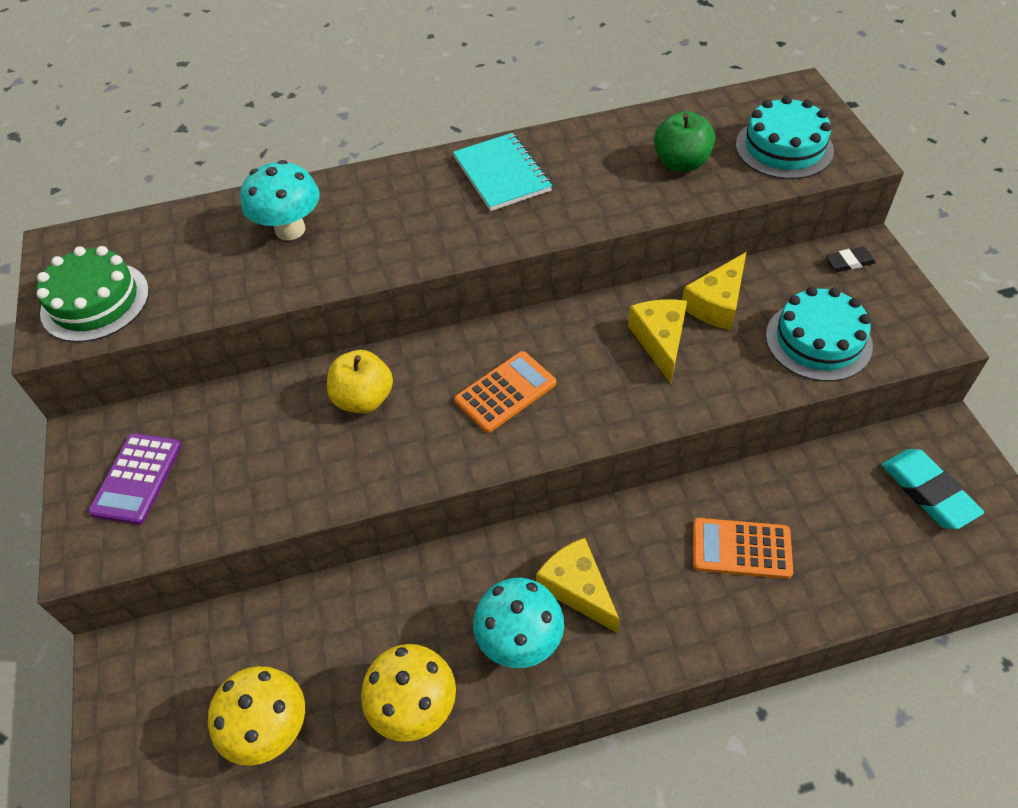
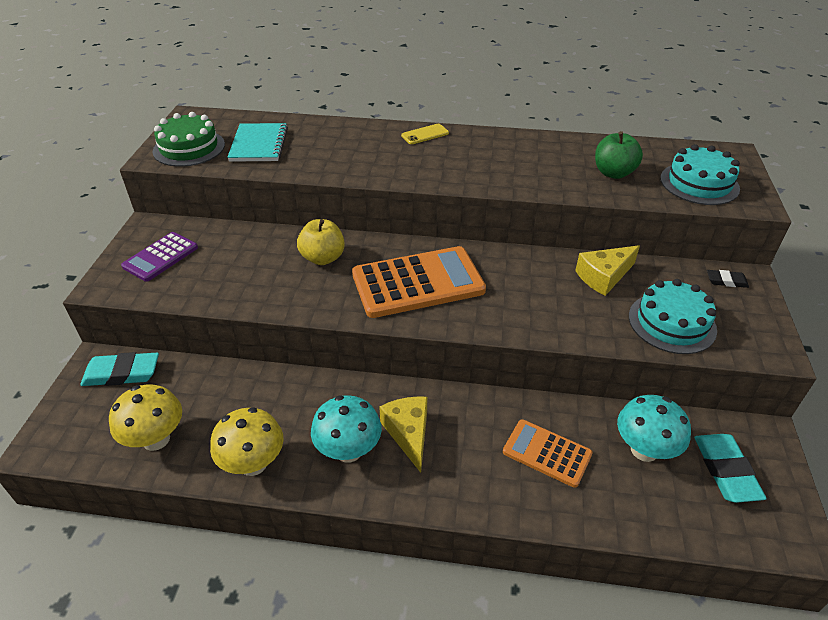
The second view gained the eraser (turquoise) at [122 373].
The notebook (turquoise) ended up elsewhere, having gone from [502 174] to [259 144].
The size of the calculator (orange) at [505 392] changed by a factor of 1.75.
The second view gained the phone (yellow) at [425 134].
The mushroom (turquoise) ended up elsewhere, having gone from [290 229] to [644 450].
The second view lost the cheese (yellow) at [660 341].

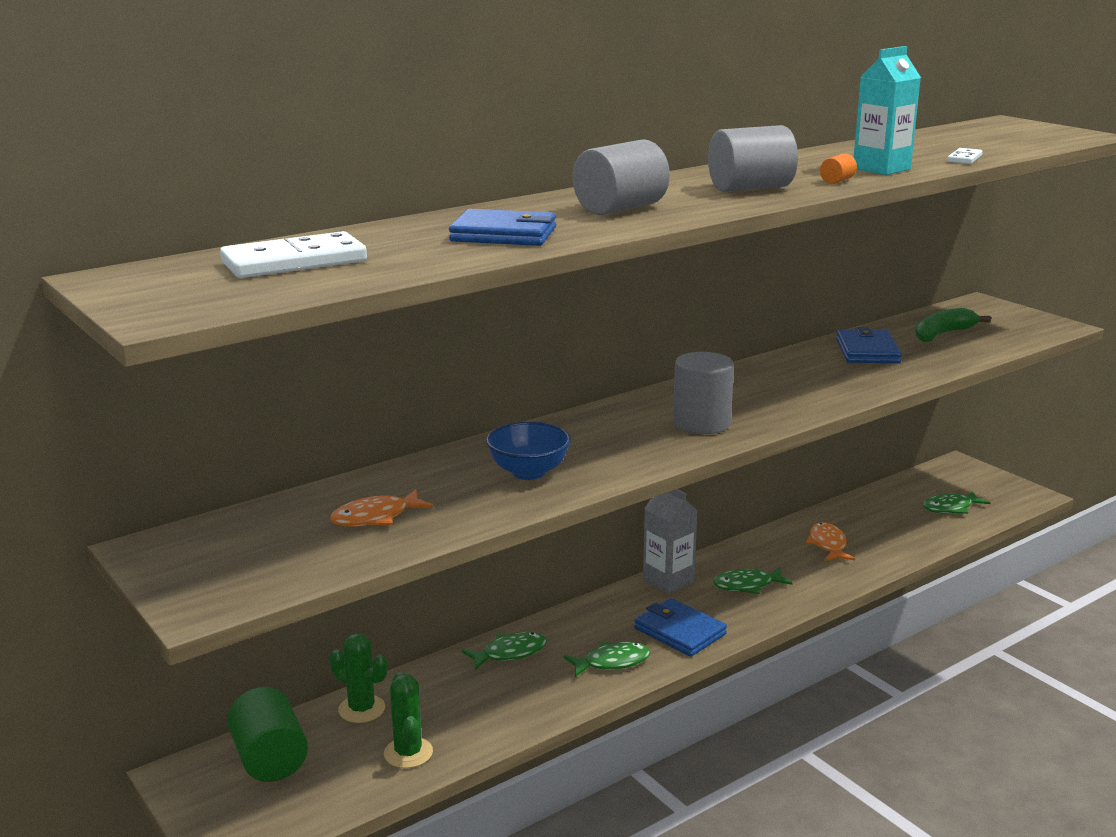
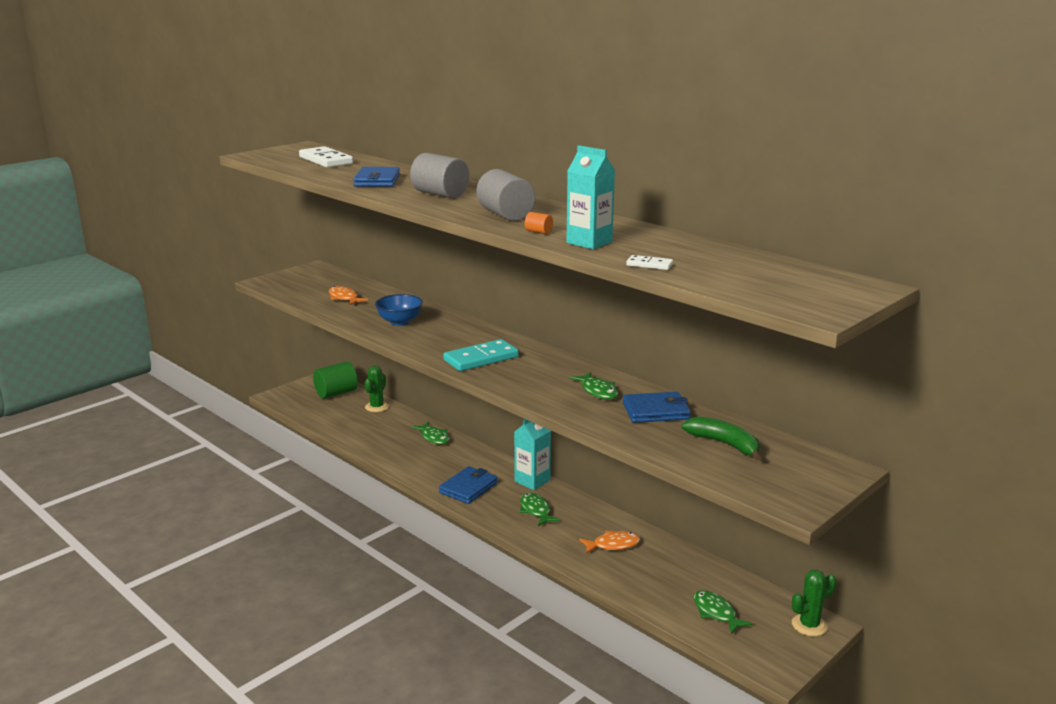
Where the cylinder (grey) stood at [701 423], the domino (turquoise) came to stand at [481 359].
What was the carton (grey) at [668 581] turned into the carton (turquoise) at [532 481].
The fish (green) ended up elsewhere, having gone from [612 662] to [598 391].
The cactus (green) ended up elsewhere, having gone from [408 753] to [809 625].

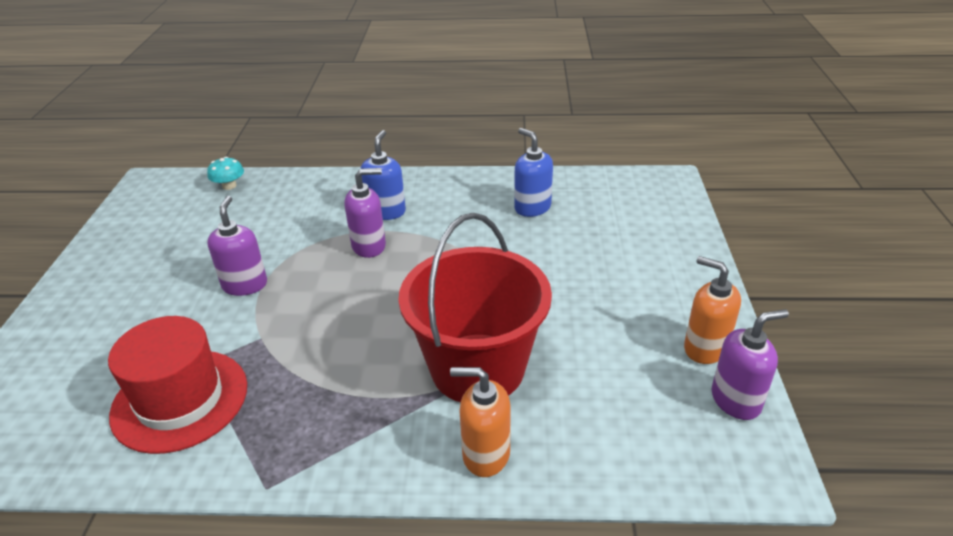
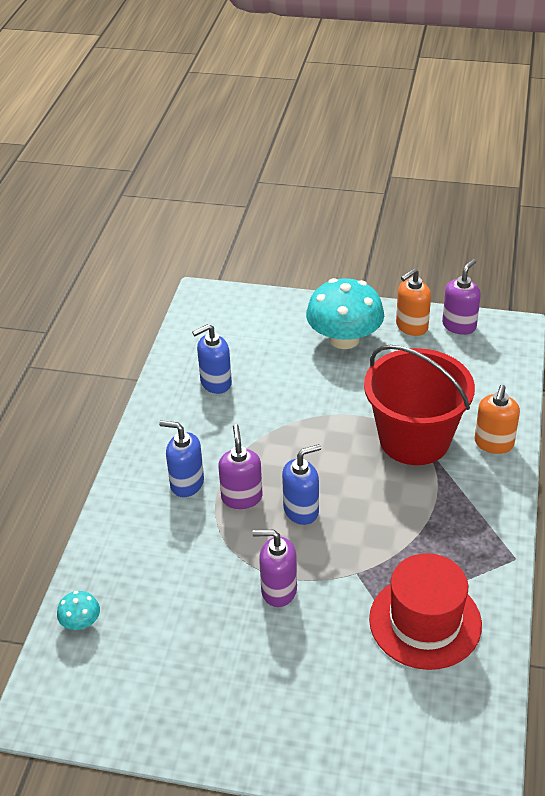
The second view gained the soap dispenser (blue) at [301 510].
The second view gained the mushroom (turquoise) at [344 339].
The soap dispenser (purple) at [736 400] ended up facing another way, 45 degrees clockwise from before.

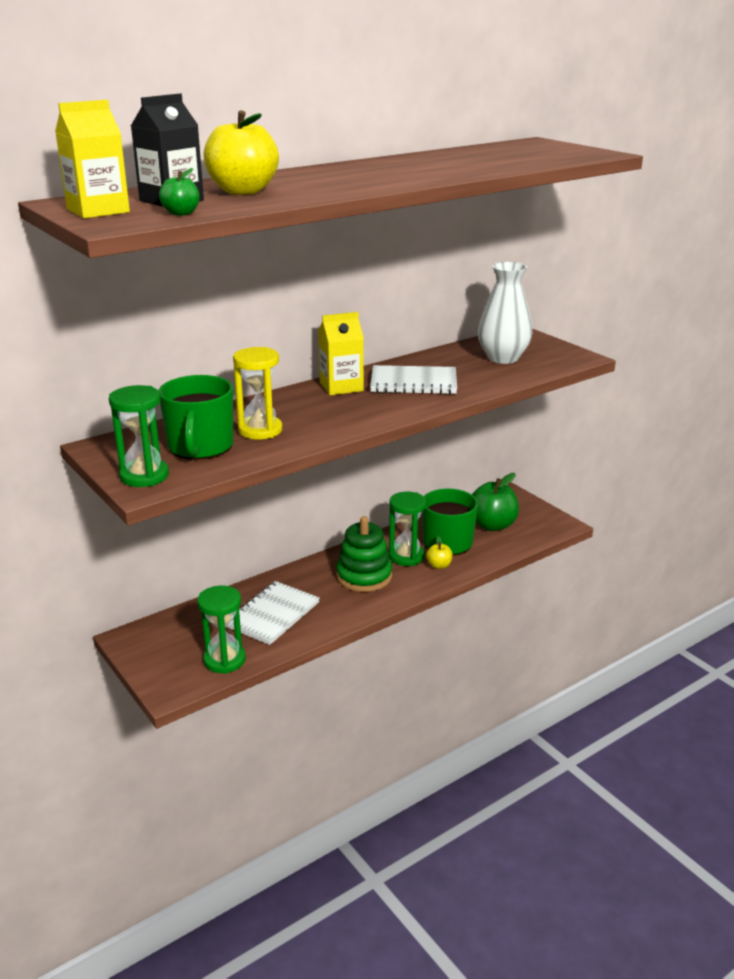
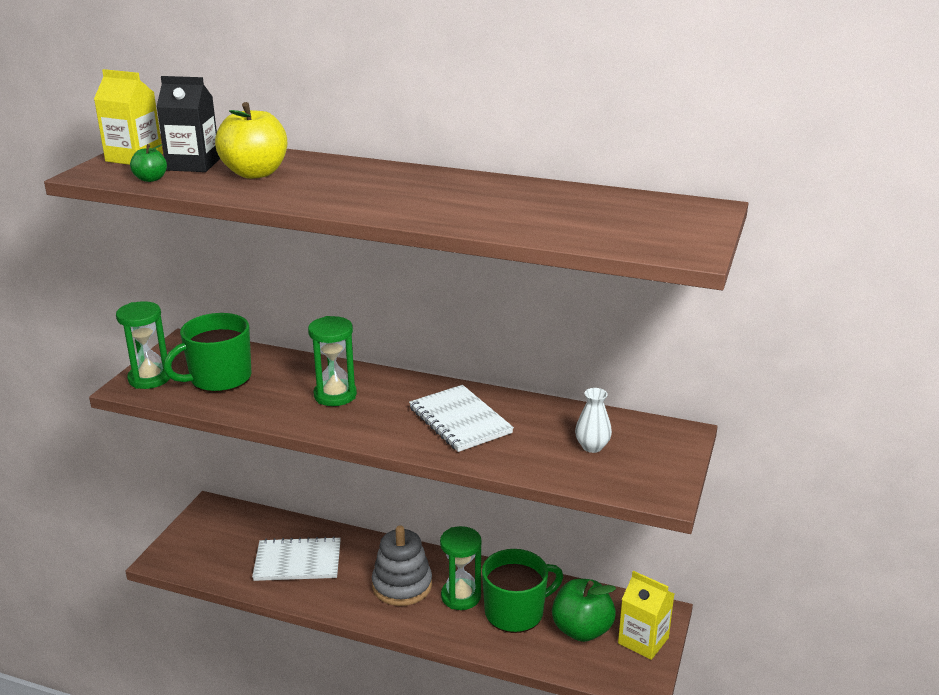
The hourglass (green) ended up elsewhere, having gone from [224 660] to [335 395].
What was the stacking toy (green) at [364 576] turned into the stacking toy (grey) at [402 585].
The size of the vase (white) at [503 358] changed by a factor of 0.54.
The carton (yellow) ended up elsewhere, having gone from [341 387] to [643 640].
The second view lost the hourglass (yellow) at [260 430].
The second view lost the apple (yellow) at [439 565].

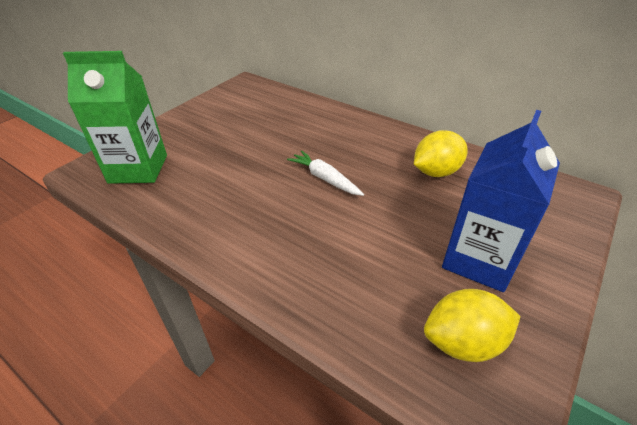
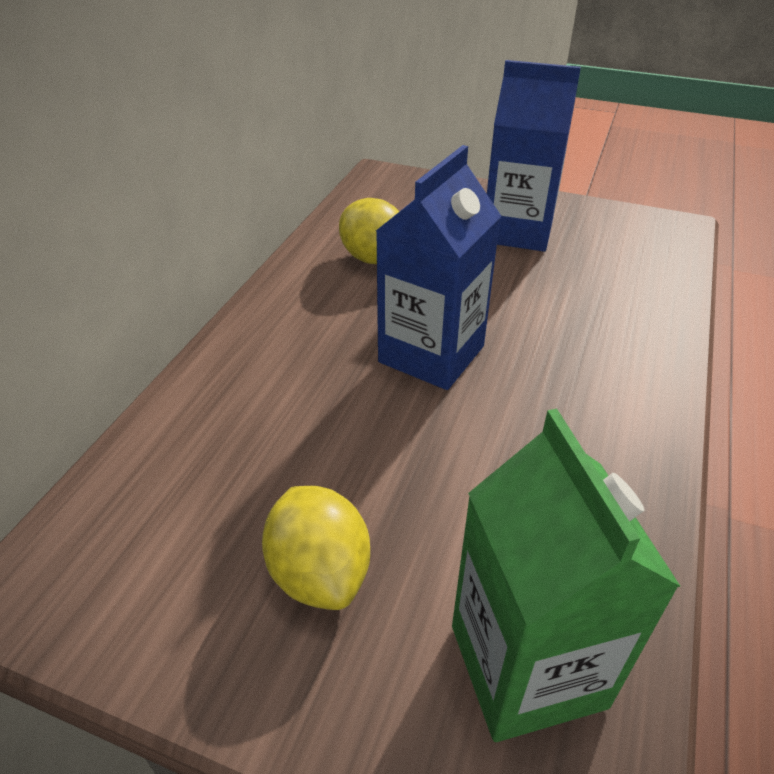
The lemon (yellow) ended up elsewhere, having gone from [463 342] to [319 572].
Where the carrot (white) stood at [325 178], the carton (blue) came to stand at [431 354].

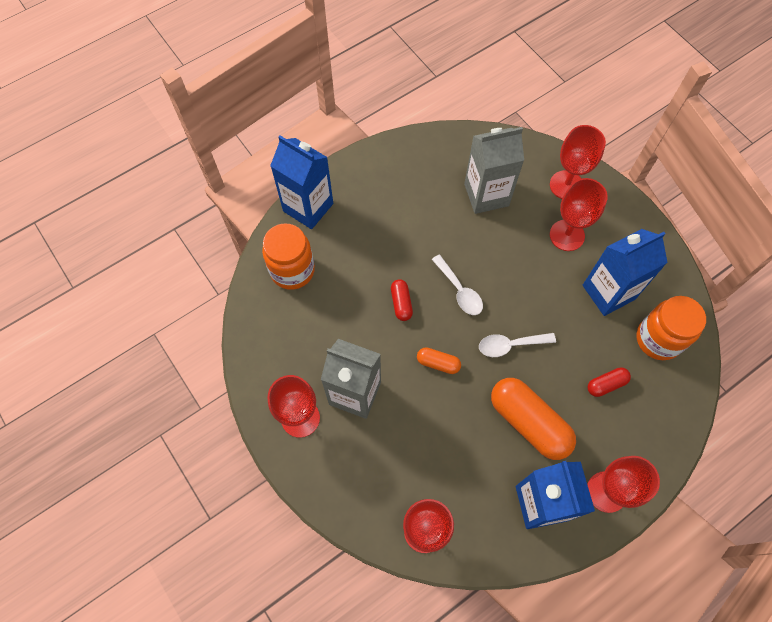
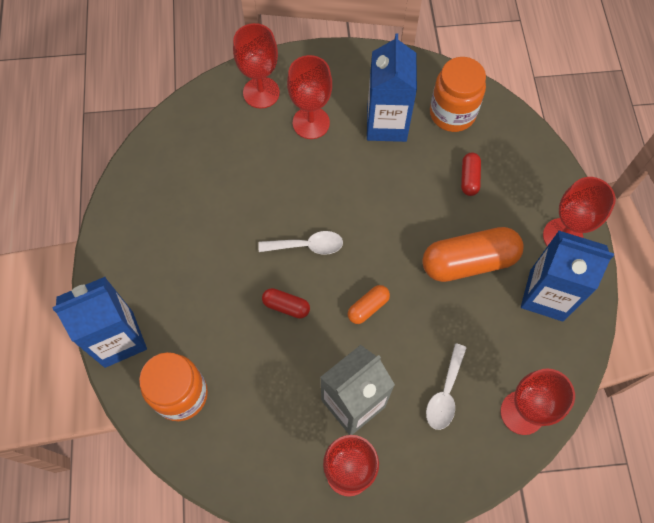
The spoon (white) ended up elsewhere, having gone from [510 345] to [445 393].
The second view lost the carton (grey) at [486 195].

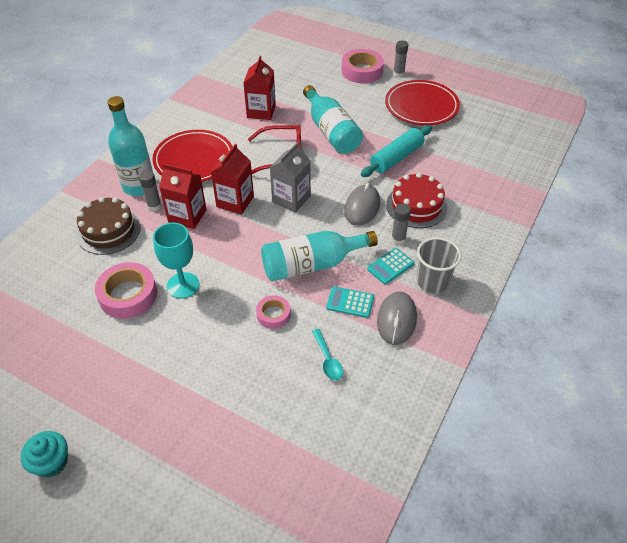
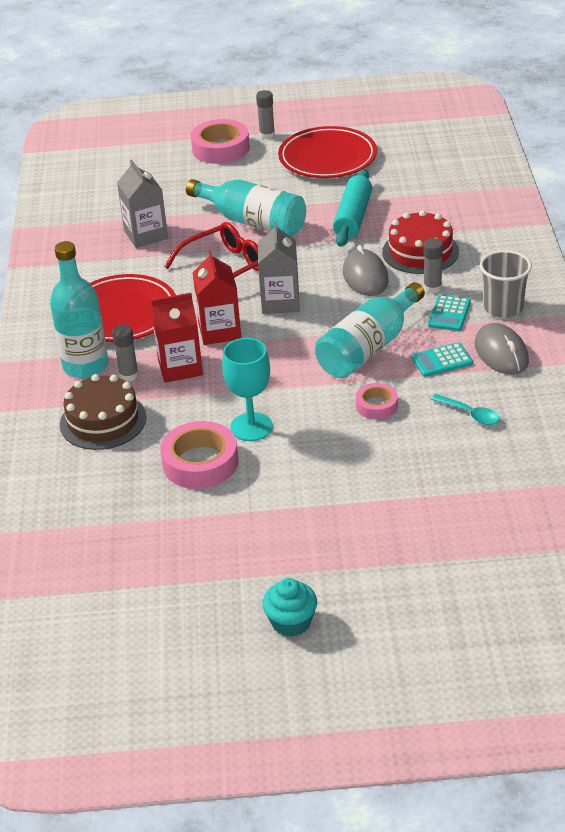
What was the carton (red) at [261 111] turned into the carton (grey) at [146 235].

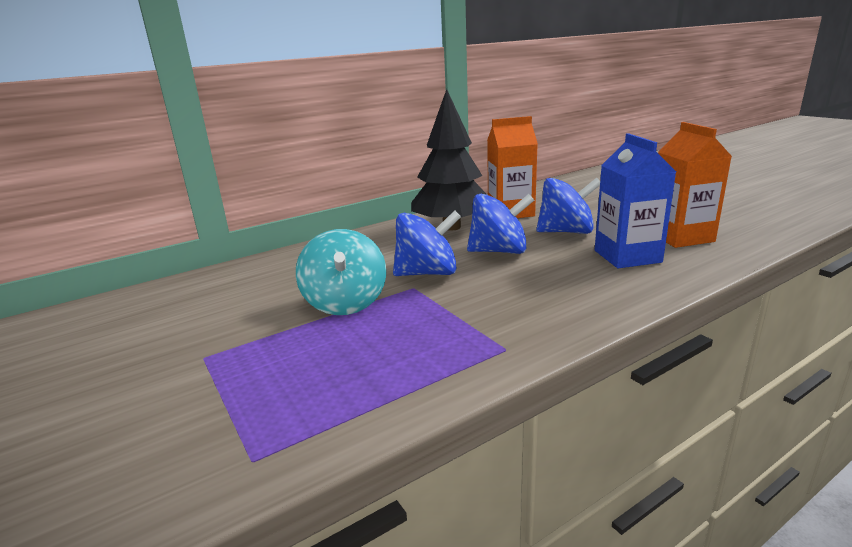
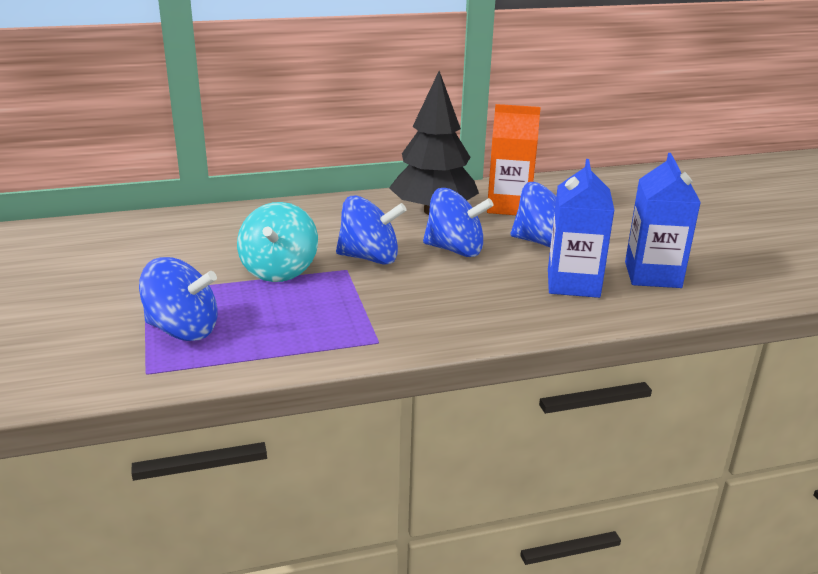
The second view gained the spinning top (blue) at [183 330].
What was the carton (orange) at [680 237] turned into the carton (blue) at [652 275].

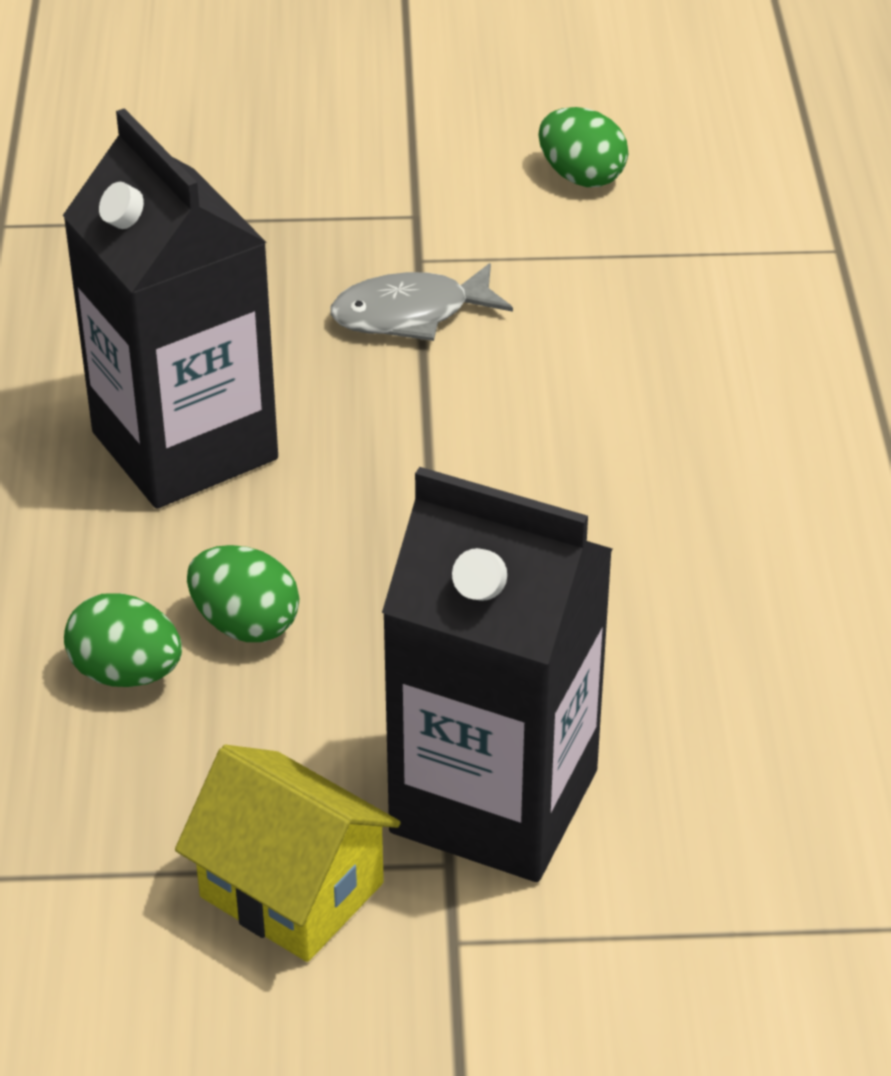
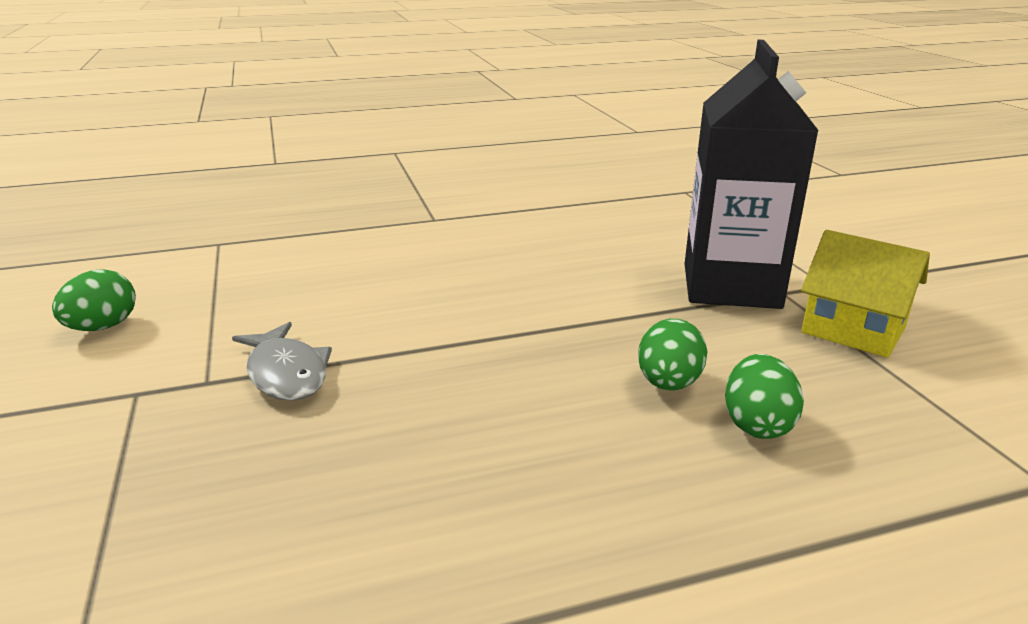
The house (yellow) at [292 890] ended up facing another way, 75 degrees counterclockwise from before.
The second view lost the carton (black) at [184 446].

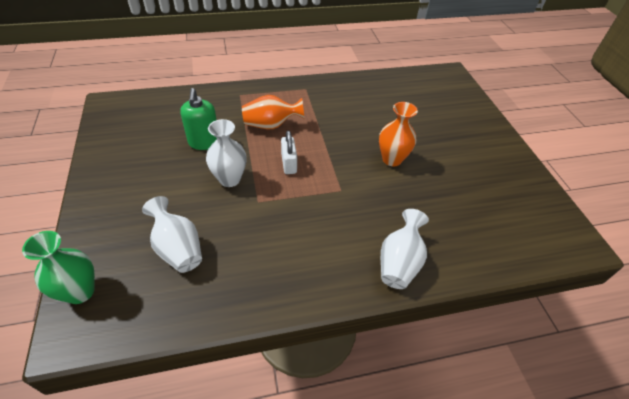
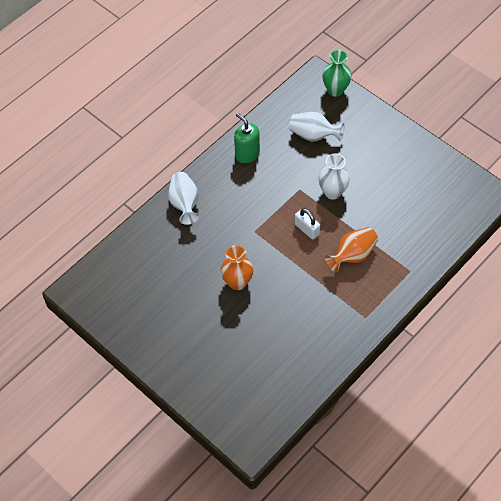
The soap dispenser (green) ended up elsewhere, having gone from [204 142] to [247 154].

